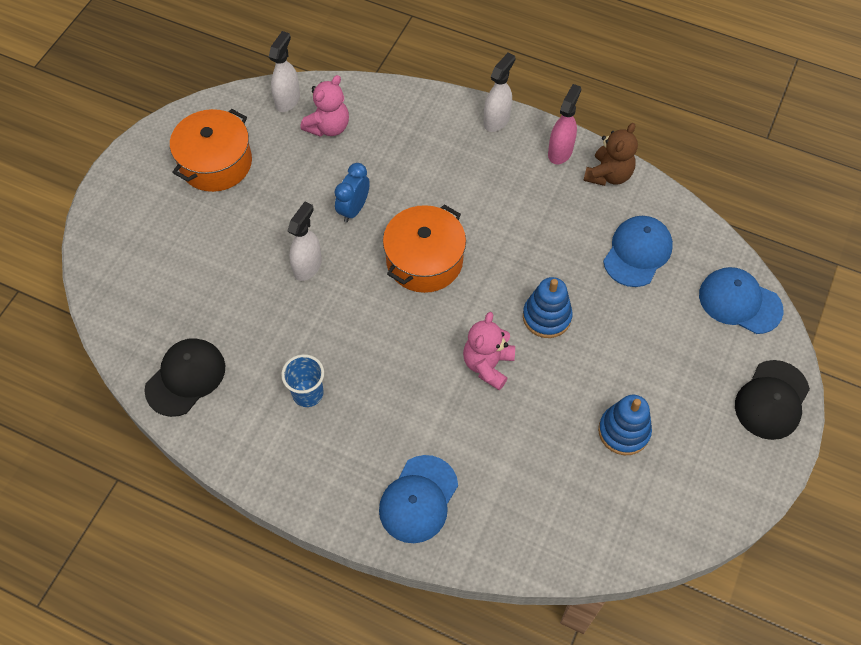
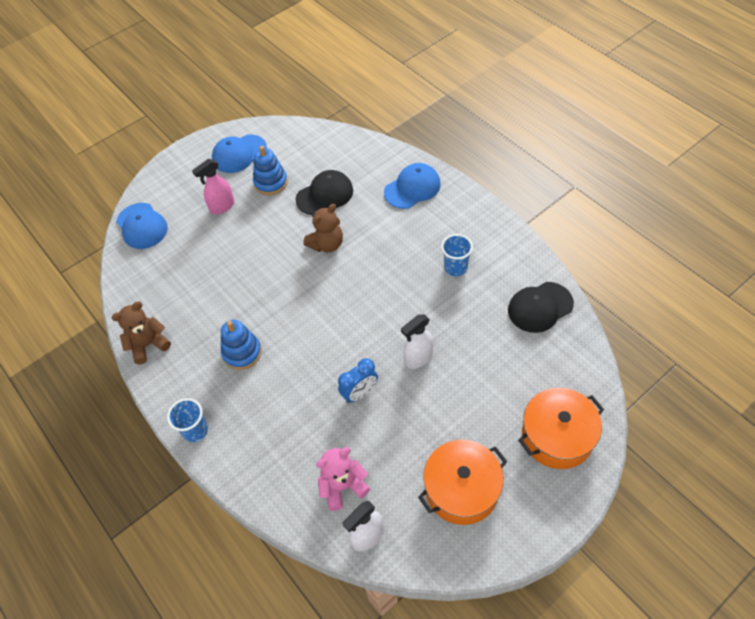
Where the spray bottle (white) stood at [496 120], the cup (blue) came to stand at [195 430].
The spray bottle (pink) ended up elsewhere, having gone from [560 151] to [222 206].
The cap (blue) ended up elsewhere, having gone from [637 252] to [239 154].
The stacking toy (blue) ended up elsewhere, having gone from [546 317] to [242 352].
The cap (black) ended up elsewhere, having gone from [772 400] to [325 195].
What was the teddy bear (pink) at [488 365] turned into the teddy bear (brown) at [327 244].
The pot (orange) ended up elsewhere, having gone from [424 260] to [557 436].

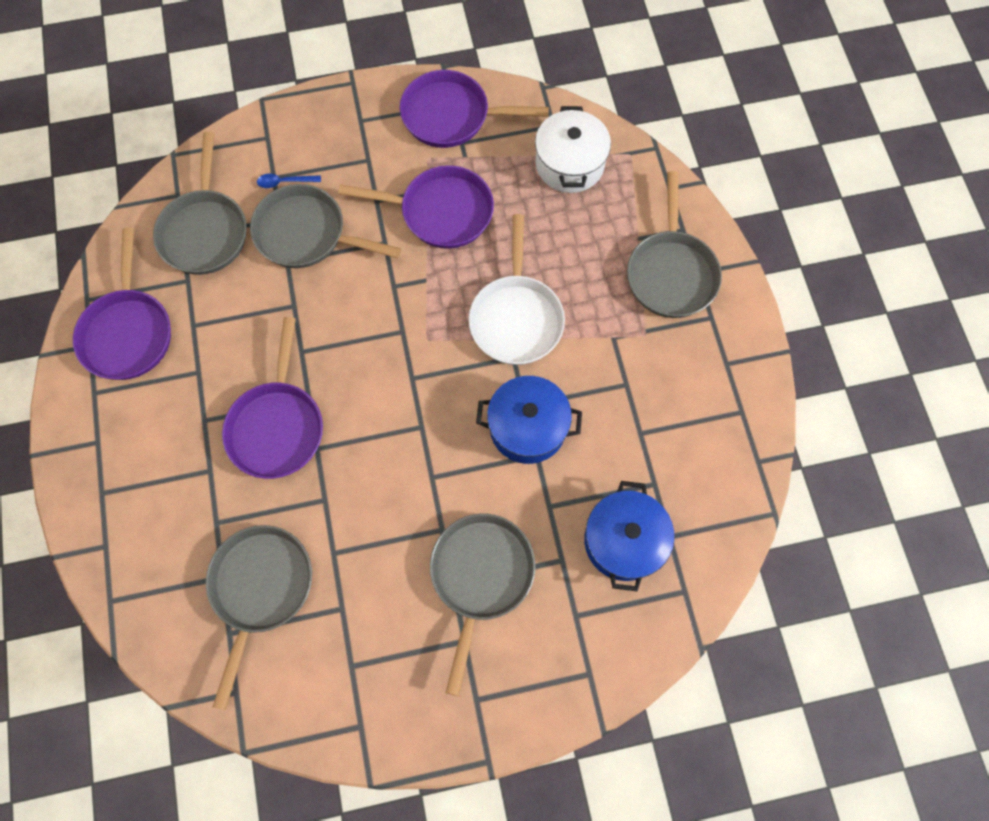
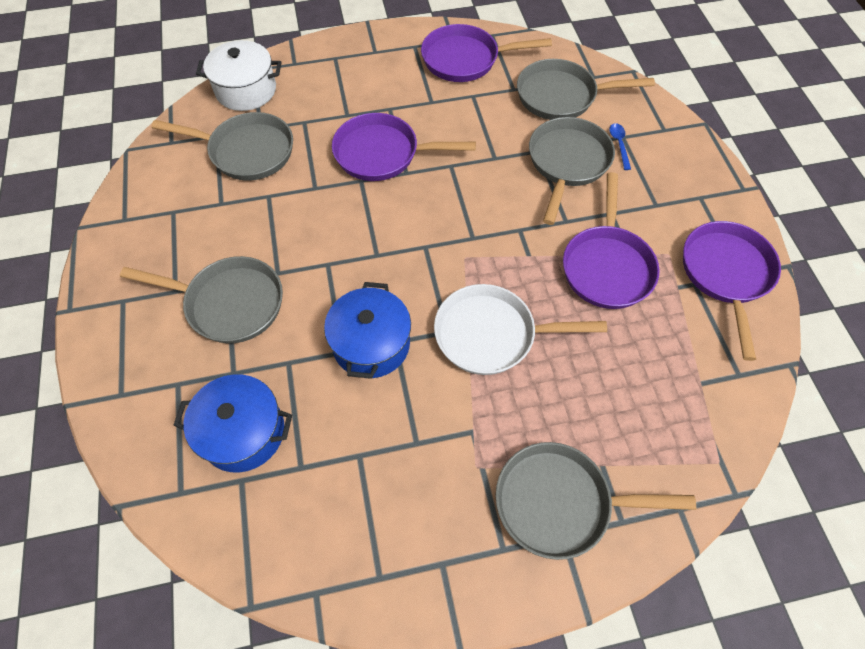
The pot (white) ended up elsewhere, having gone from [569 164] to [246 90].

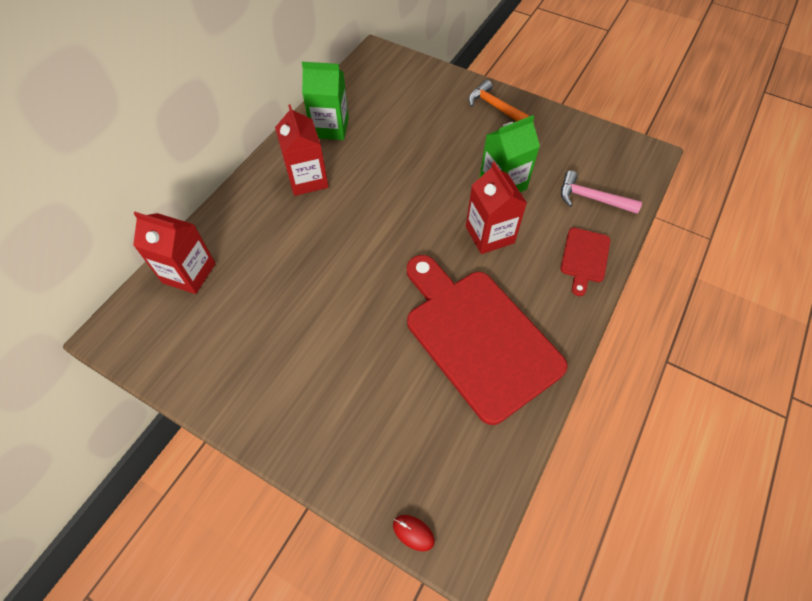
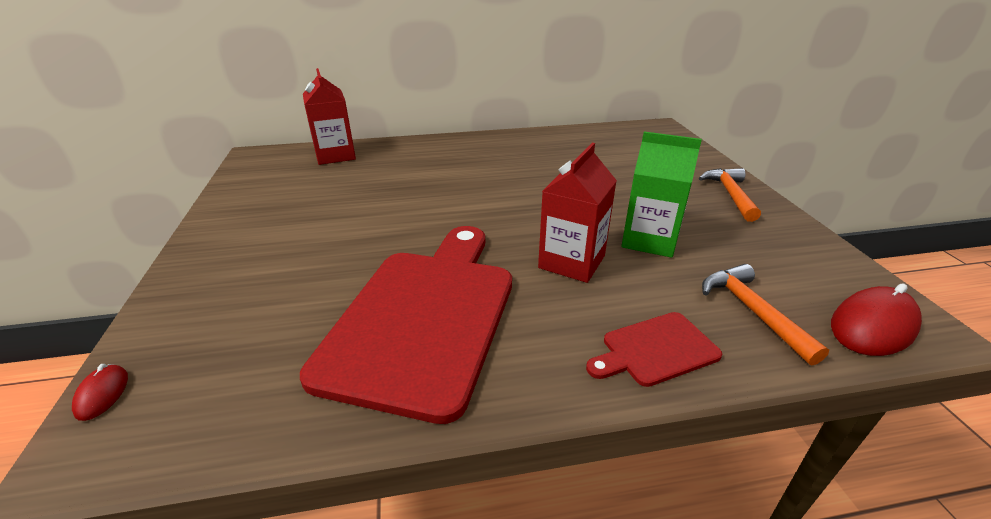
What was the hammer (pink) at [591 198] turned into the hammer (orange) at [752 311].
The second view gained the mouse (red) at [872 326].
The second view lost the carton (red) at [307 179].
The second view lost the carton (green) at [330 127].

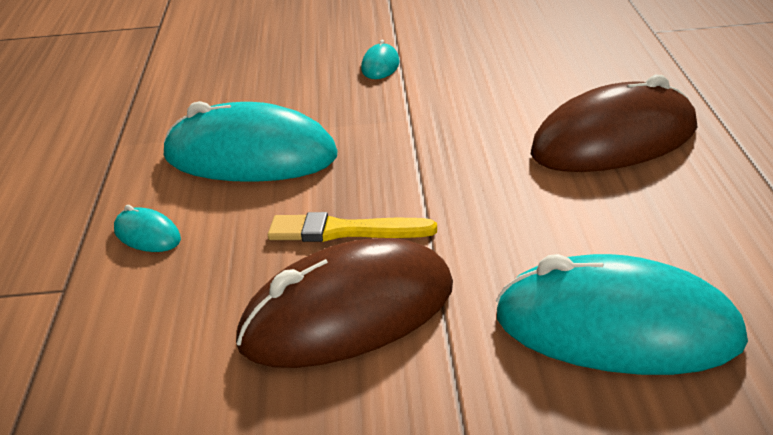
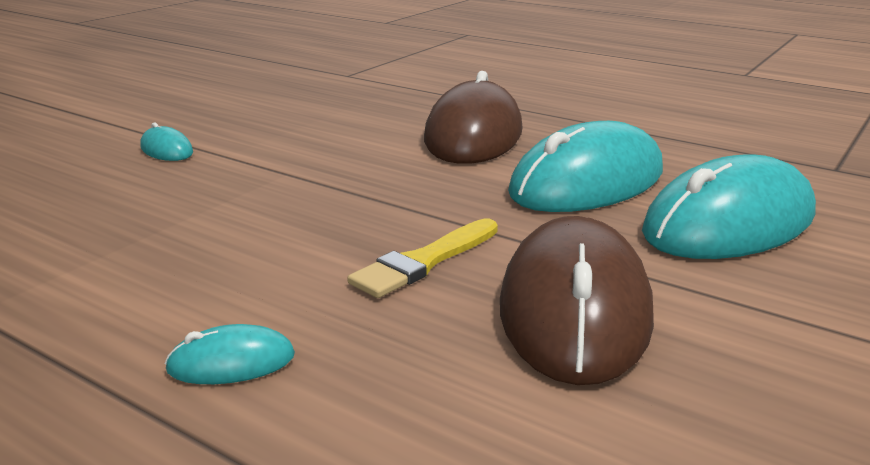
The mouse (turquoise) ended up elsewhere, having gone from [250 157] to [587 182].

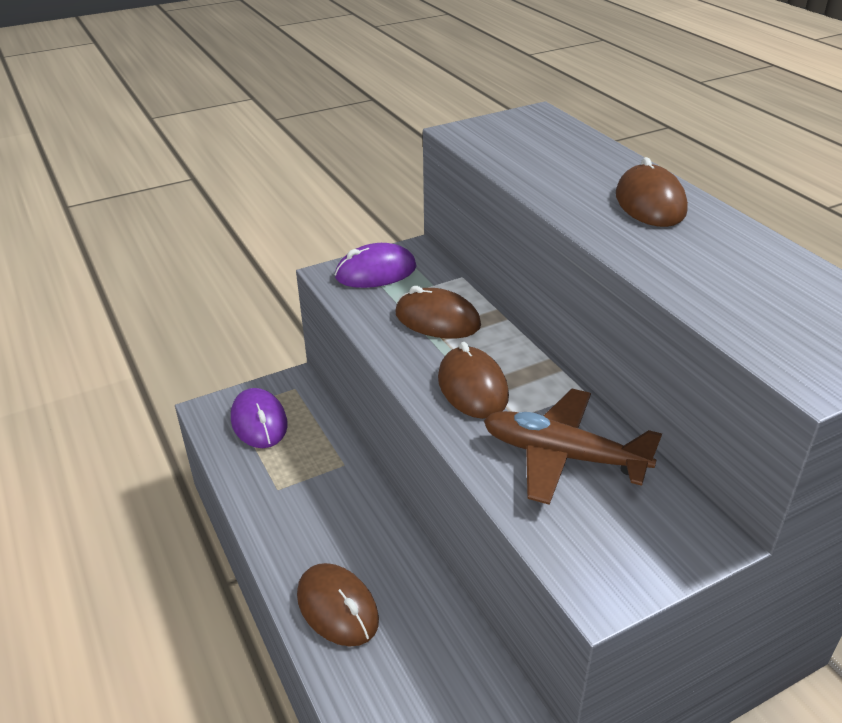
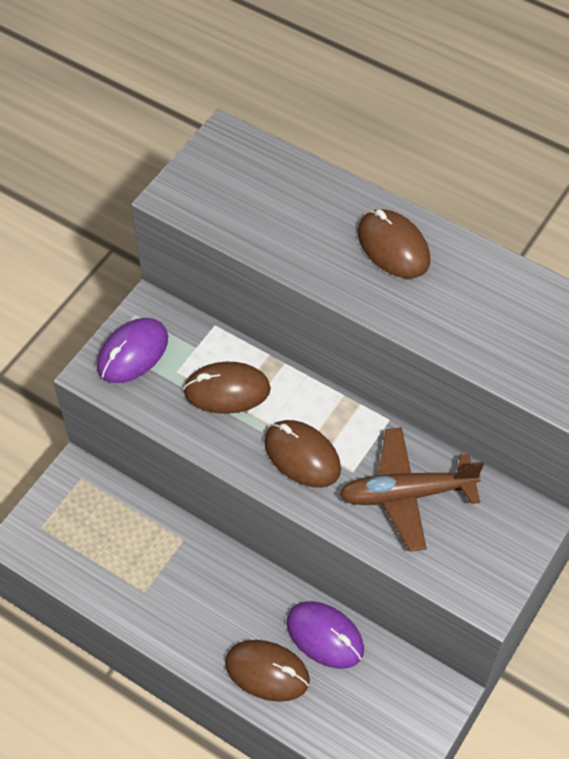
The mouse (purple) ended up elsewhere, having gone from [259 422] to [325 636].

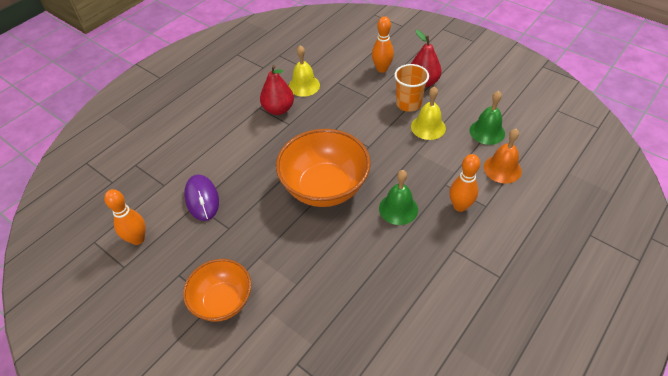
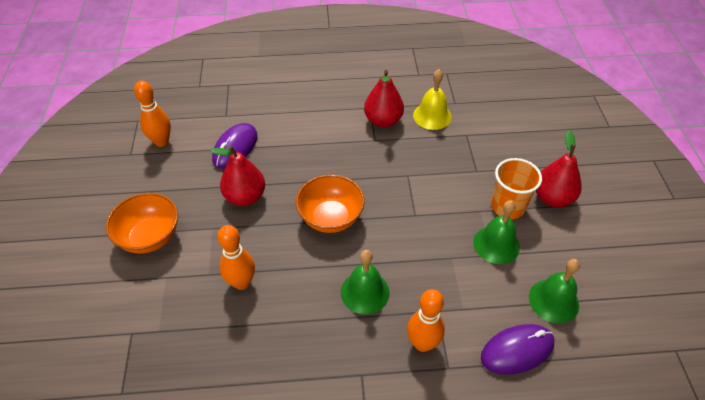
The second view gained the pear (red) at [245 197].
The bowling pin (orange) ended up elsewhere, having gone from [382 69] to [241 282].
The size of the bowl (orange) at [324 187] changed by a factor of 0.63.
What was the bell (yellow) at [428 127] turned into the bell (green) at [496 244].
Where the bell (orange) stood at [502 169], the mouse (purple) came to stand at [517 350].

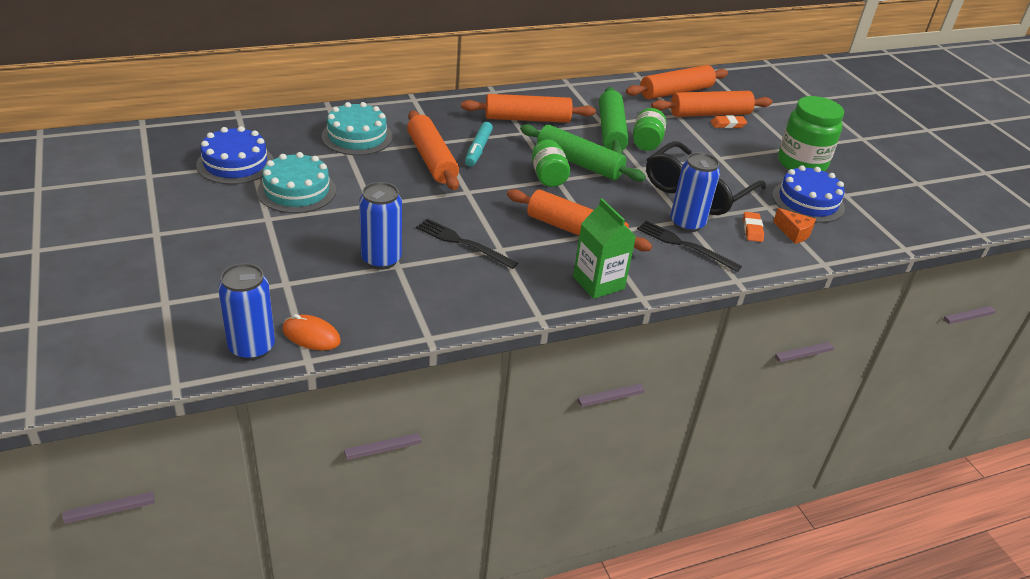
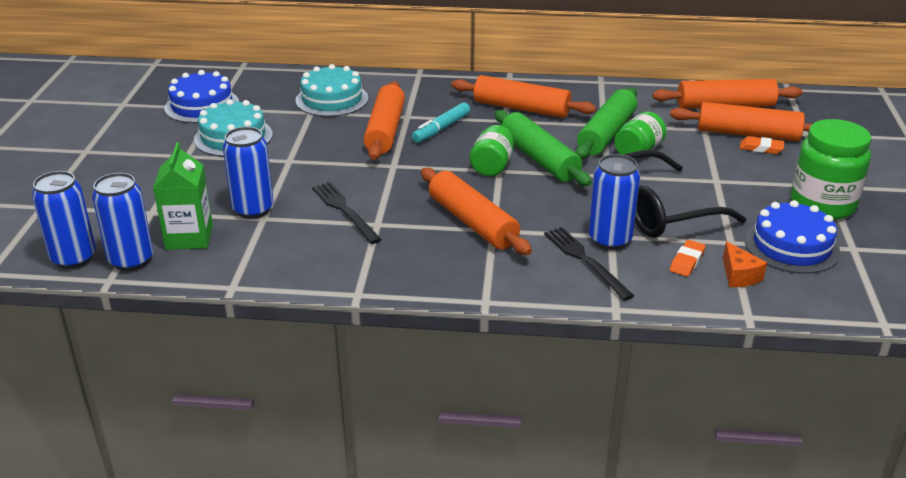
Where the mouse (orange) stood at [311 336], the can (blue) came to stand at [131 260].
The carton (green) ended up elsewhere, having gone from [598 283] to [189 237].

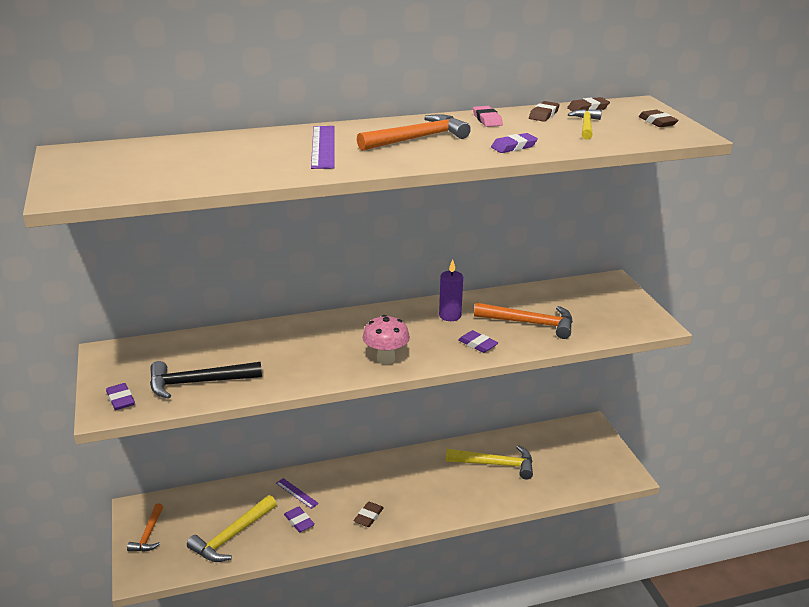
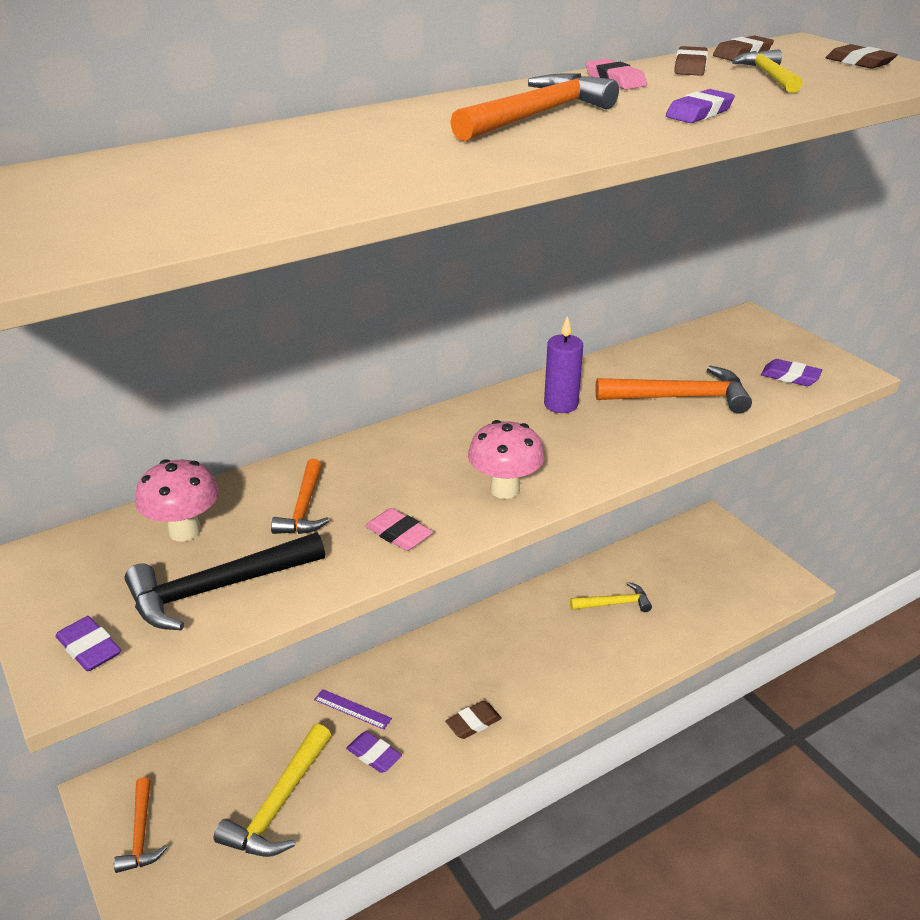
The second view gained the mushroom (pink) at [185 531].
The second view gained the hammer (orange) at [304 508].
The second view gained the eraser (pink) at [399 534].
The eraser (brown) at [368 516] ended up facing another way, 45 degrees clockwise from before.
The size of the hammer (yellow) at [495 464] changed by a factor of 0.63.
The eraser (purple) ended up elsewhere, having gone from [477 344] to [790 377].
The second view lost the ruler (purple) at [323 146].

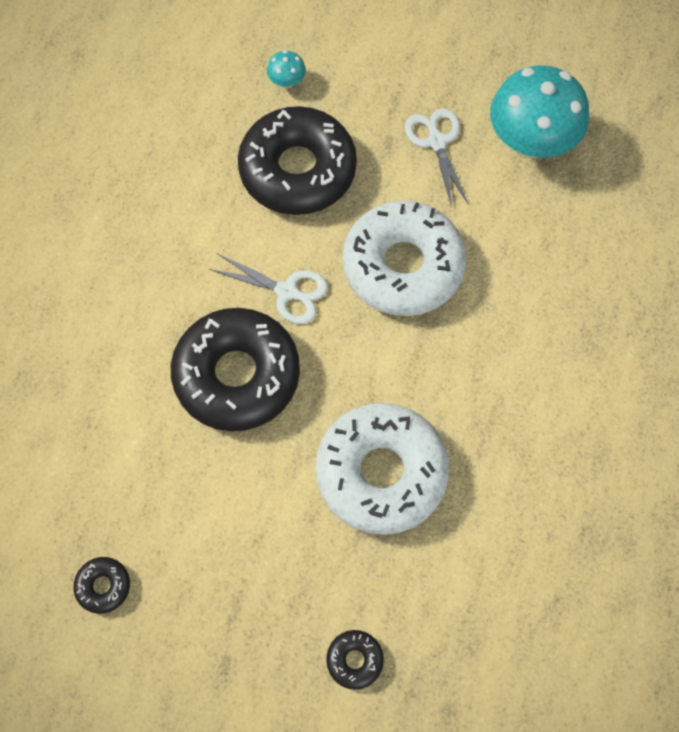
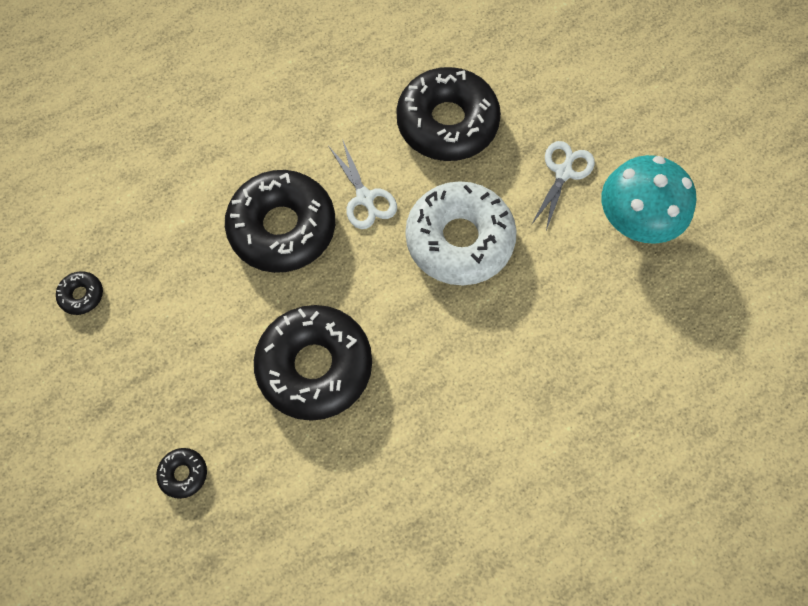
What was the donut (white) at [381 473] turned into the donut (black) at [315 366].
The second view lost the mushroom (turquoise) at [287 82].

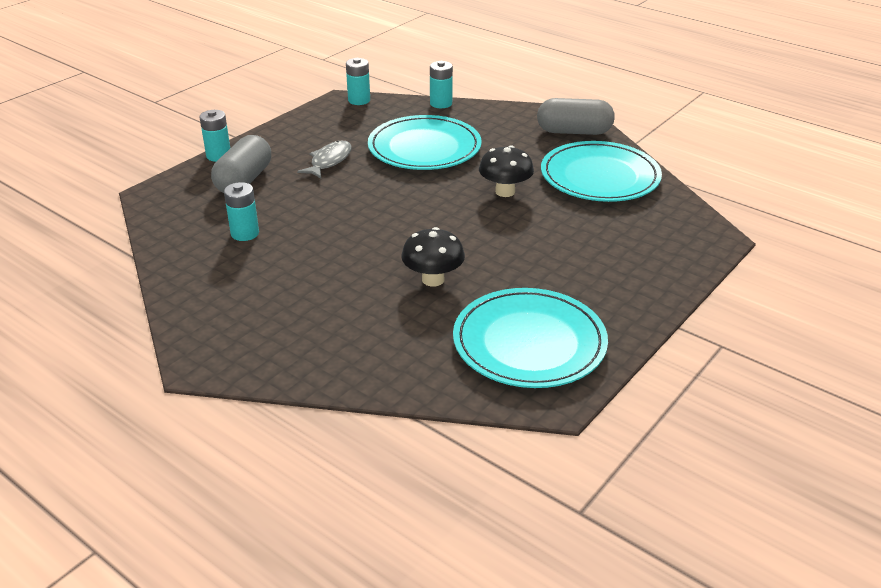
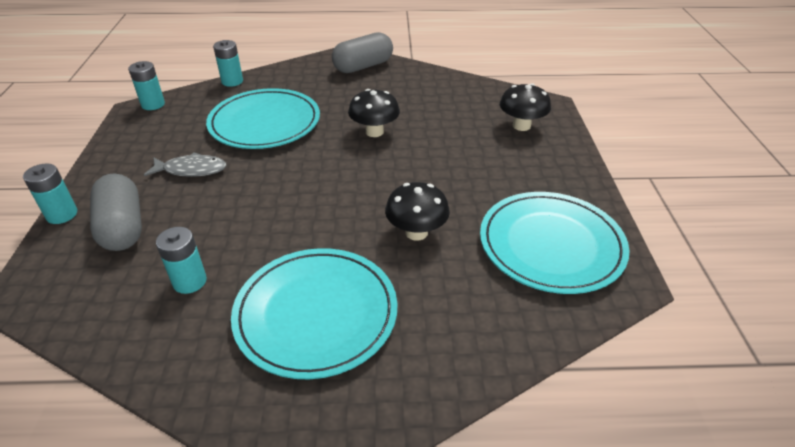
The fish (grey) at [329 161] ended up facing another way, 105 degrees clockwise from before.
The plate (turquoise) ended up elsewhere, having gone from [600 177] to [316 314].
The second view gained the mushroom (black) at [521 126].

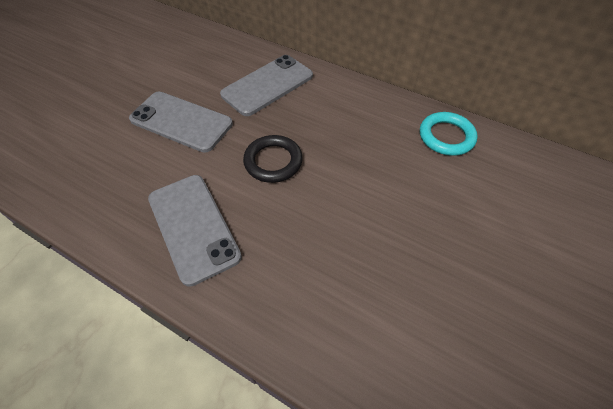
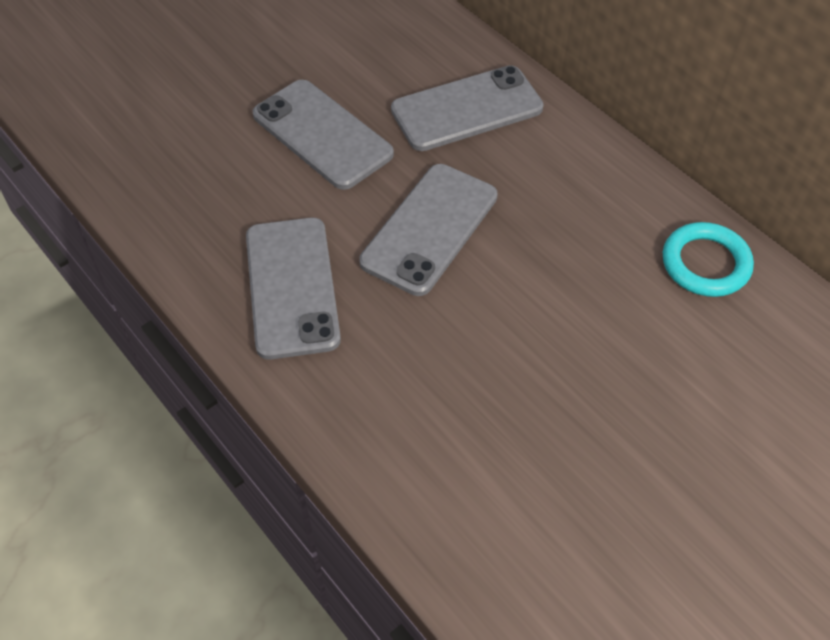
Where the ring (black) stood at [273 161], the phone (grey) came to stand at [429 229].

